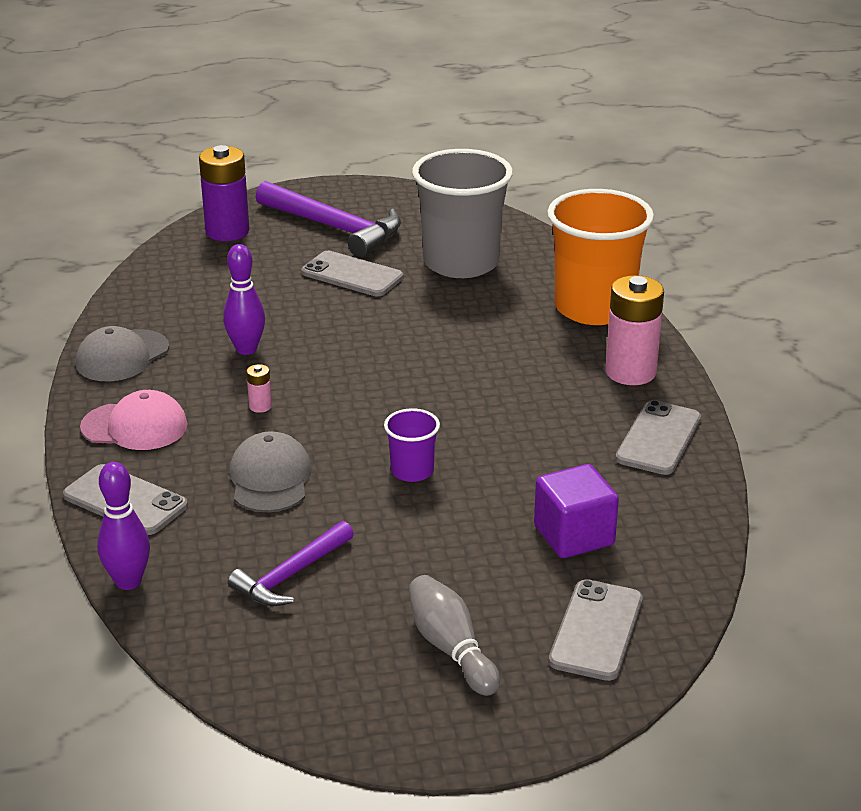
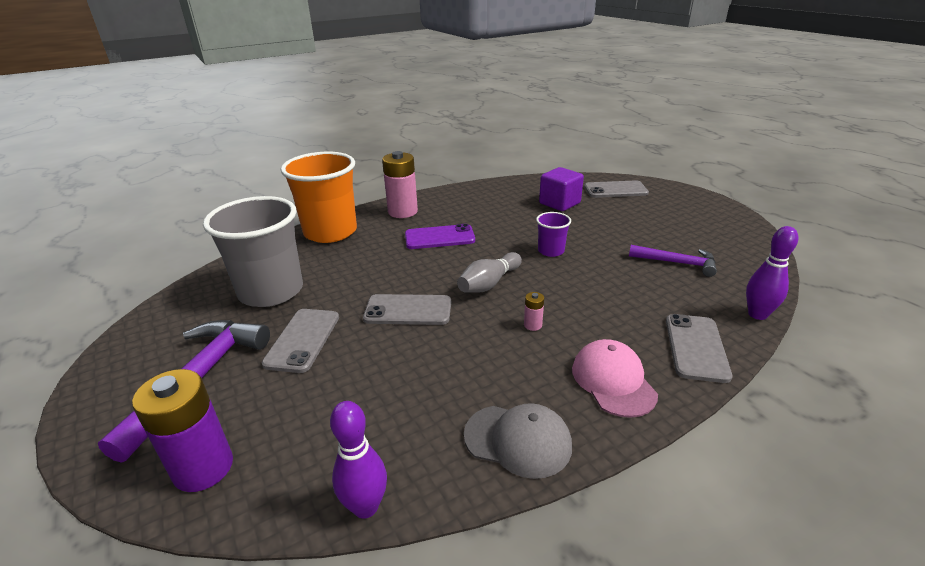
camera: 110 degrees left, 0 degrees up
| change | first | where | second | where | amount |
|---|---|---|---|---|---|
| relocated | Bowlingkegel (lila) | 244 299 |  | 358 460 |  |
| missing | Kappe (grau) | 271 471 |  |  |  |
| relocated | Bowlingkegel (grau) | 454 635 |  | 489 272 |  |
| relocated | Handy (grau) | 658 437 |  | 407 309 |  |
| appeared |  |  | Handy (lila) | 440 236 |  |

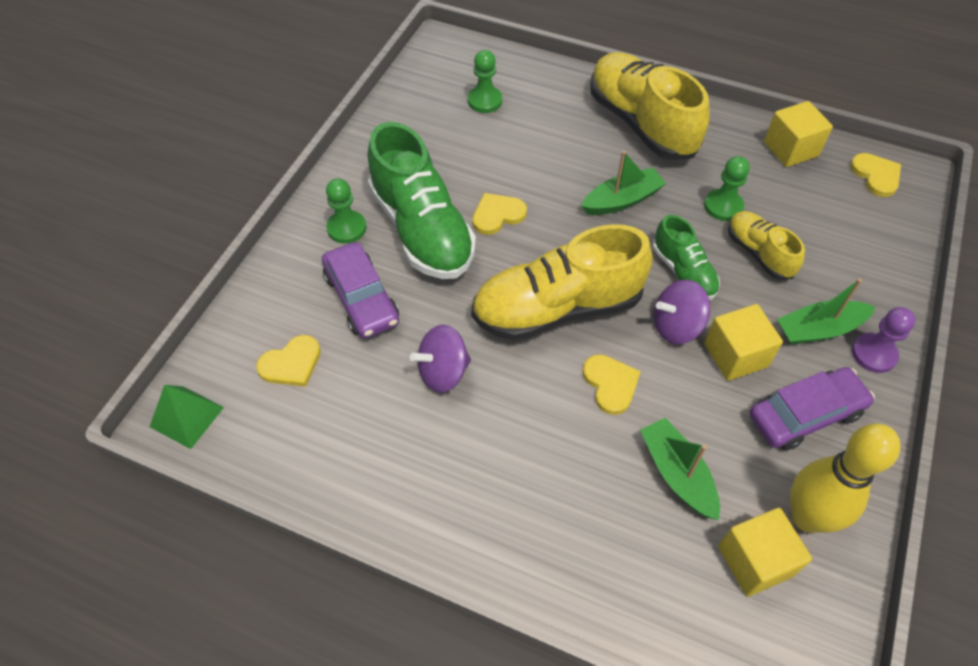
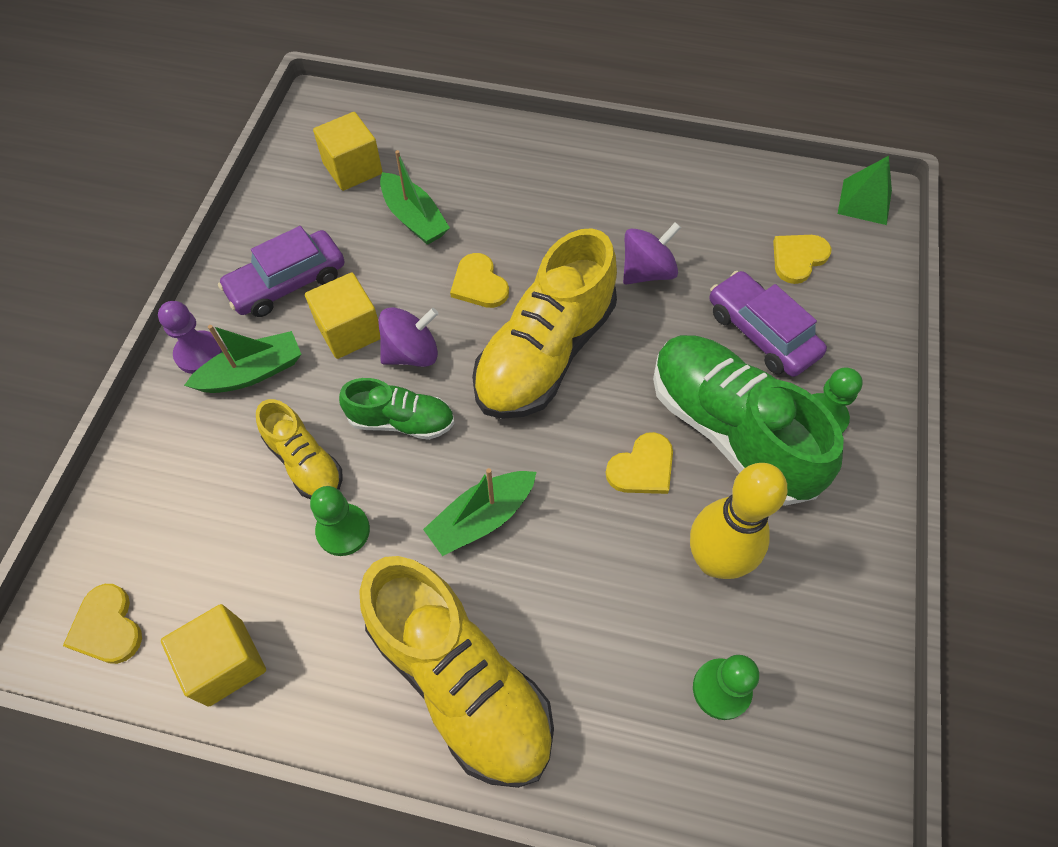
camera: 170 degrees right, 5 degrees up
| change | first | where | second | where | amount |
|---|---|---|---|---|---|
| spun | Schuh (gelb) | 562 282 |  | 544 323 | 150 degrees clockwise |
| spun | Schuh (grün) | 686 257 |  | 397 409 | 135 degrees clockwise |
| relocated | Bowlingkegel (gelb) | 845 478 |  | 738 521 |  |

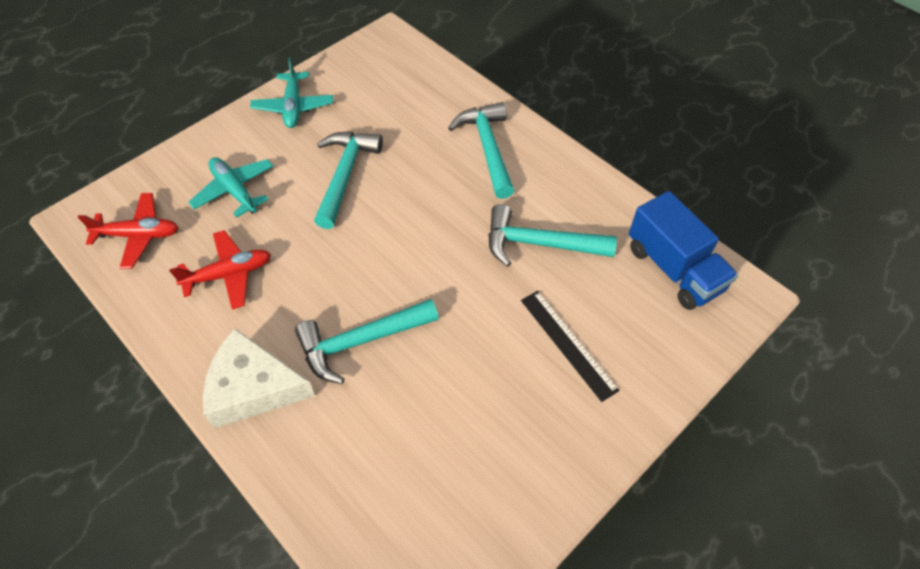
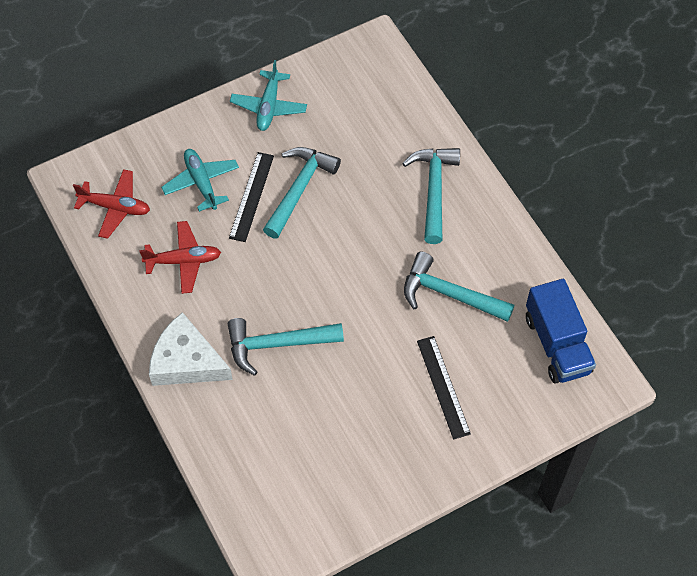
camera: 15 degrees right, 5 degrees up
| change | first | where | second | where | amount |
|---|---|---|---|---|---|
| appeared |  |  | Lineal (schwarz) | 251 197 |  |

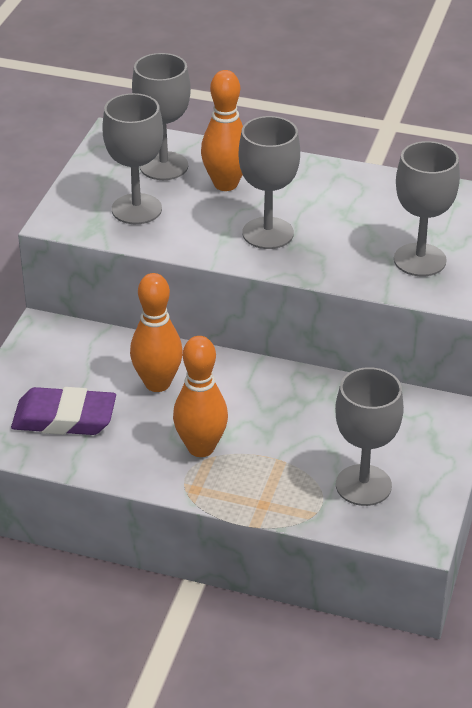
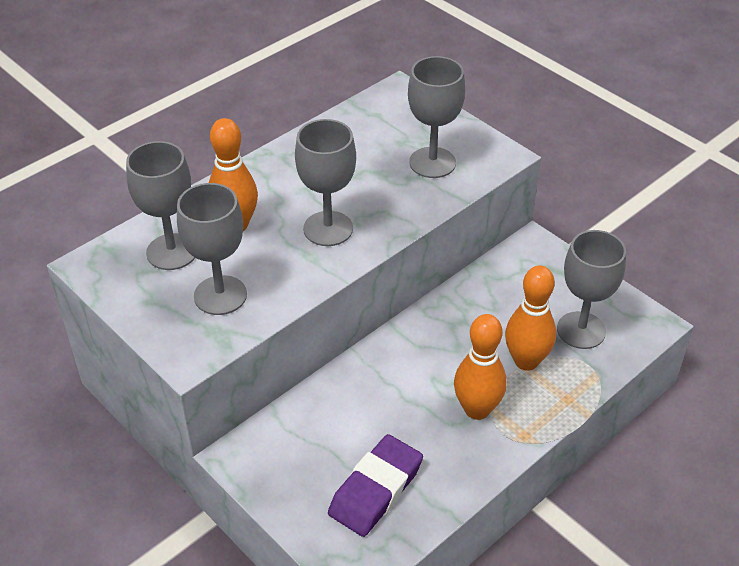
camera: 60 degrees left, 5 degrees up
| change | first | where | second | where | amount |
|---|---|---|---|---|---|
| relocated | Bowlingkegel (orange) | 156 332 |  | 530 318 |  |

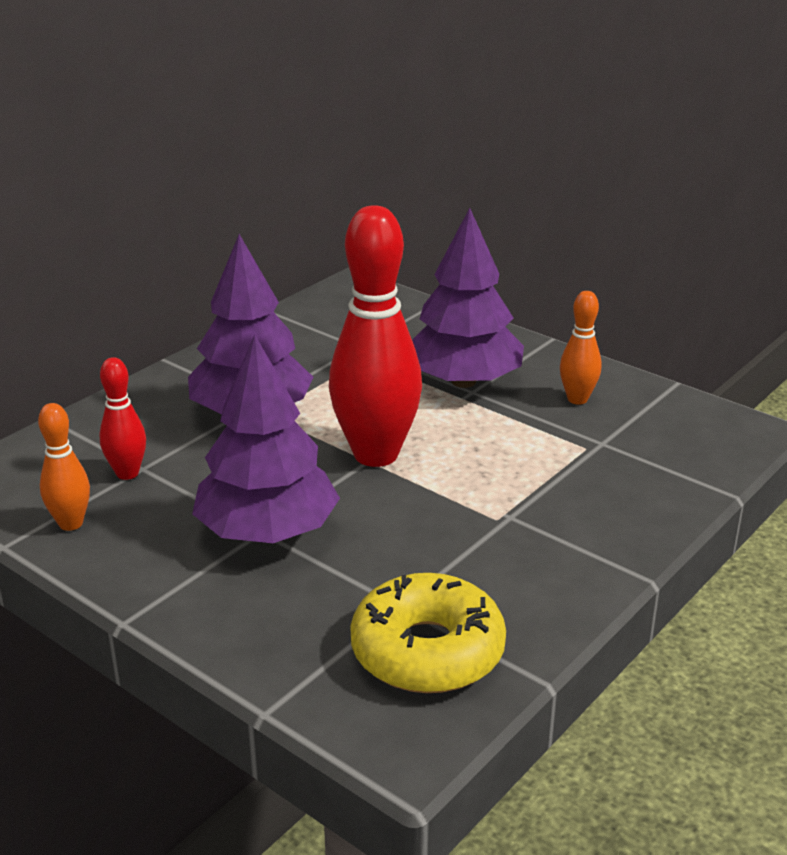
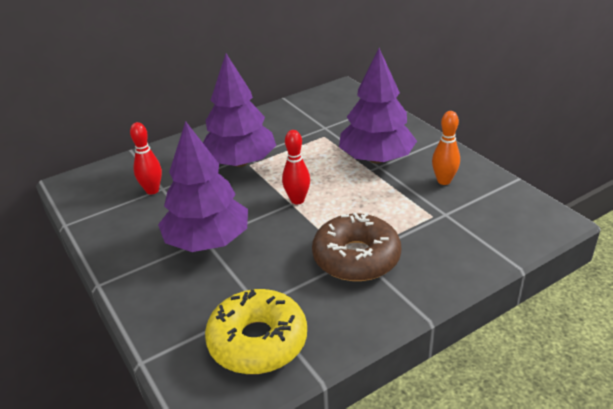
camera: 20 degrees right, 5 degrees up
| change | first | where | second | where | amount |
|---|---|---|---|---|---|
| missing | Bowlingkegel (orange) | 64 467 |  |  |  |
| size | Bowlingkegel (rot) | 375 336 |  | 296 167 | x0.49 |
| appeared |  |  | Donut (braun) | 356 246 |  |

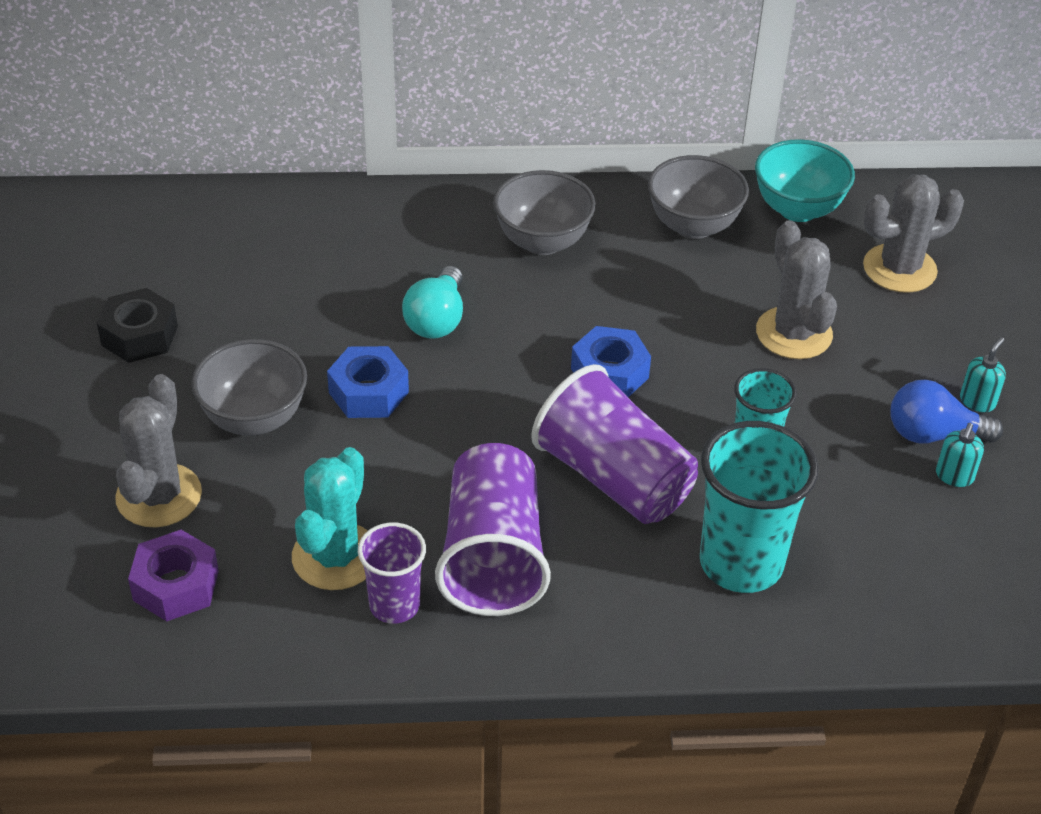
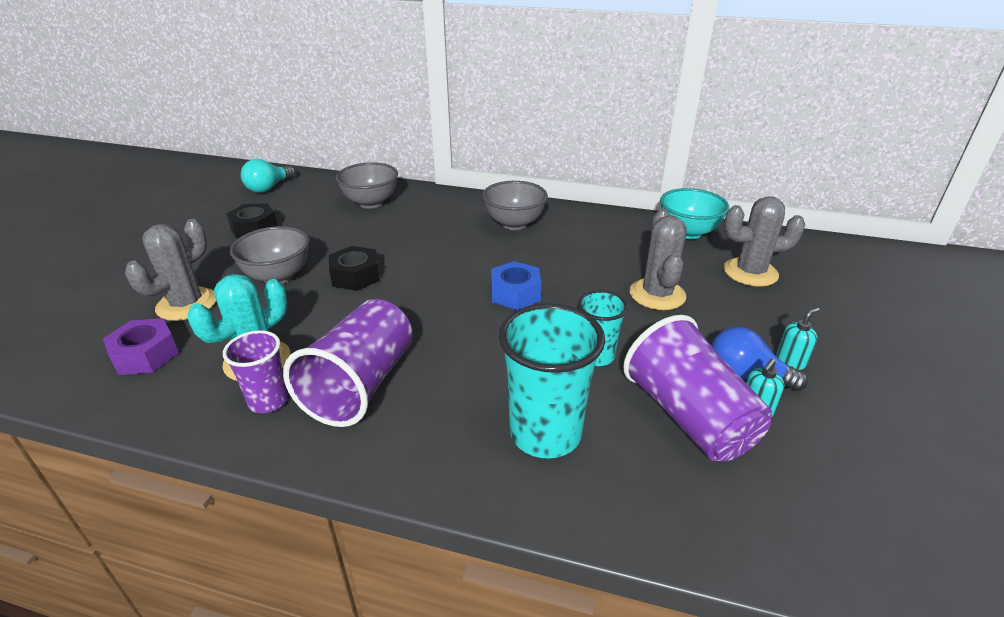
camera: 20 degrees right, 10 degrees down
| change | first | where | second | where | amount |
|---|---|---|---|---|---|
| colour | Sechskantmutter (blau) | 368 382 | Sechskantmutter (schwarz) | 354 268 |  |
| relocated | Glühbirne (türkis) | 432 302 |  | 268 176 |  |
| relocated | Becher (lila) | 614 444 |  | 697 388 |  |
| relocated | Schüssel (grau) | 698 197 |  | 367 185 |  |

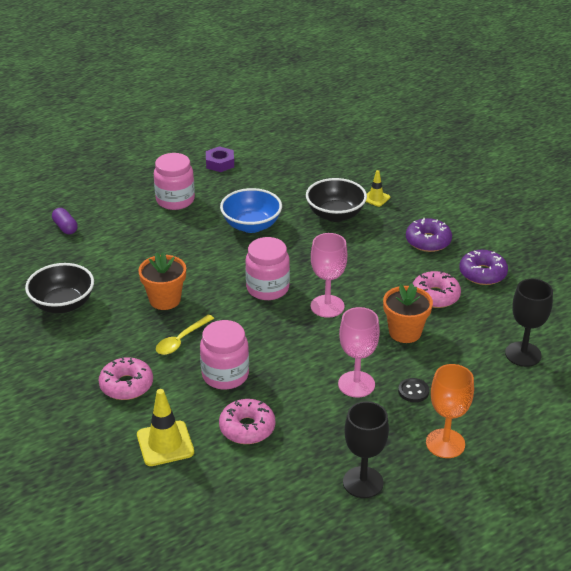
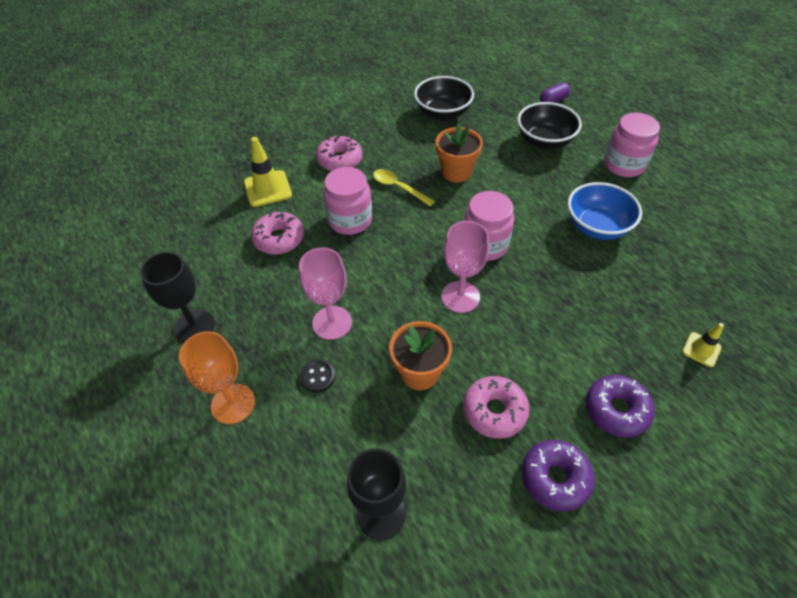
camera: 90 degrees right, 15 degrees up
| change | first | where | second | where | amount |
|---|---|---|---|---|---|
| missing | Sechskantmutter (lila) | 220 159 |  |  |  |
| relocated | Schüssel (schwarz) | 336 200 |  | 549 125 |  |

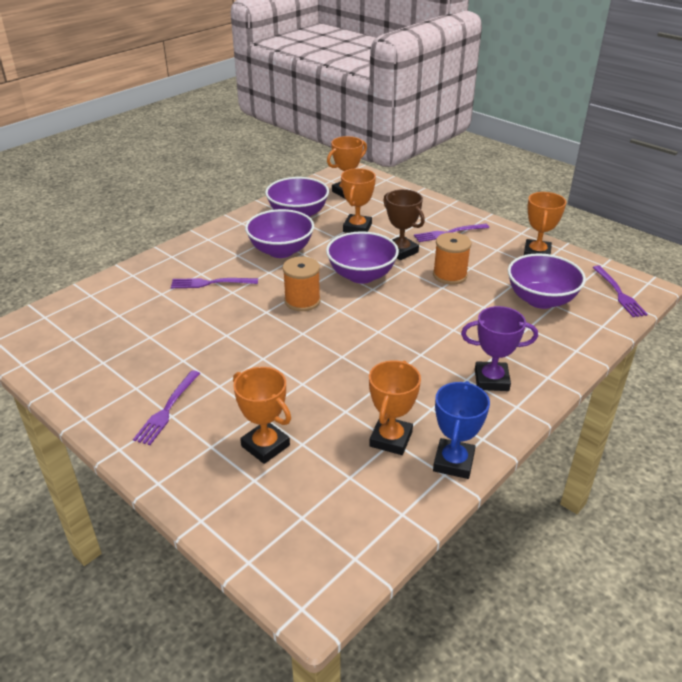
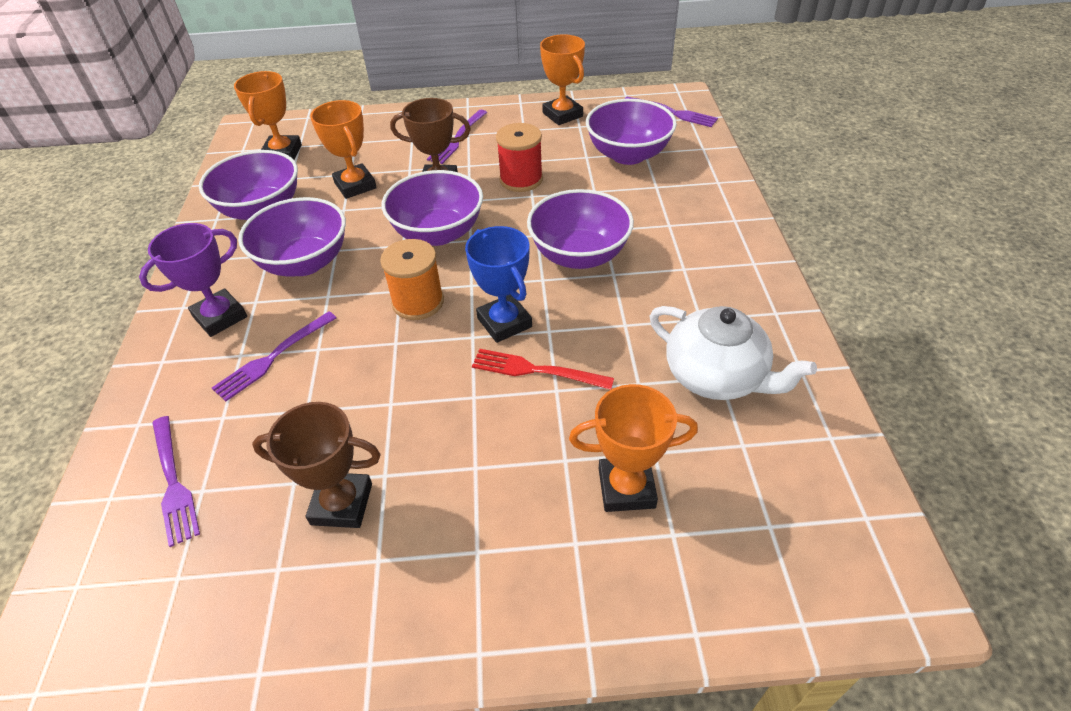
camera: 45 degrees left, 10 degrees up
| change | first | where | second | where | amount |
|---|---|---|---|---|---|
| relocated | Gabel (lila) | 166 407 |  | 176 481 |  |
| exchanged | Pokal (orange) | 395 407 | Teekanne (weiß) | 733 353 |  |
| colour | Garnrolle (orange) | 452 258 | Garnrolle (rot) | 519 157 |  |
| relocated | Pokal (blau) | 461 430 |  | 498 284 |  |
| relocated | Pokal (lila) | 499 348 |  | 193 280 |  |
| appeared |  |  | Pokal (braun) | 316 465 |  |
| appeared |  |  | Gabel (rot) | 543 369 |  |
| appeared |  |  | Schüssel (lila) | 580 229 |  |

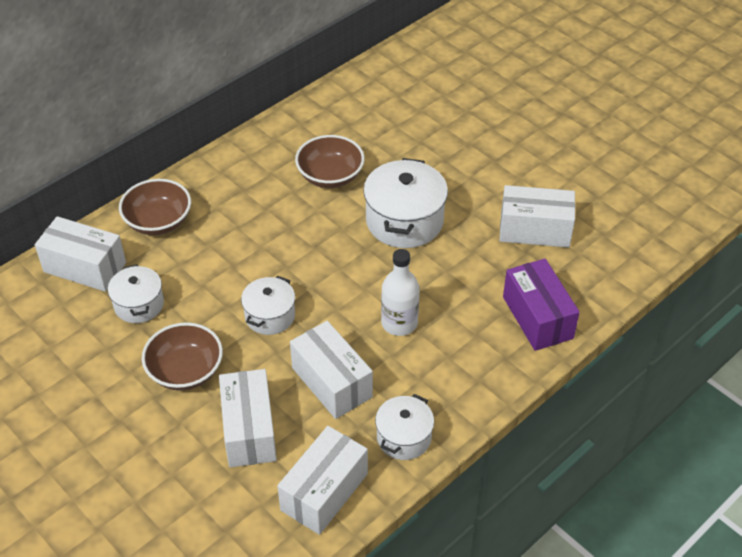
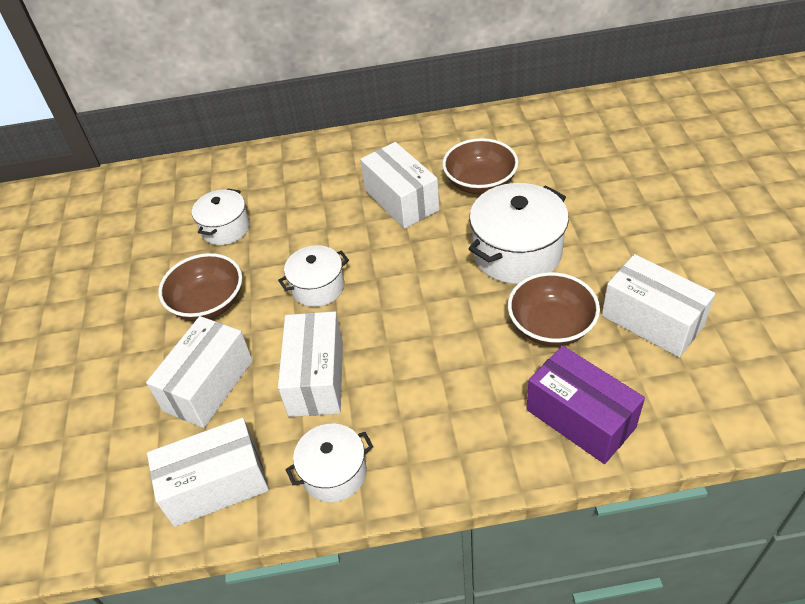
camera: 40 degrees right, 0 degrees up
| change | first | where | second | where | amount |
|---|---|---|---|---|---|
| relocated | Schachtel (weiß) | 80 254 |  | 399 185 |  |
| relocated | Schüssel (braun) | 155 207 |  | 554 309 |  |
| missing | Flasche (weiß) | 400 292 |  |  |  |
| spun | Schachtel (lila) | 541 305 |  | 585 405 | 60 degrees counterclockwise |

